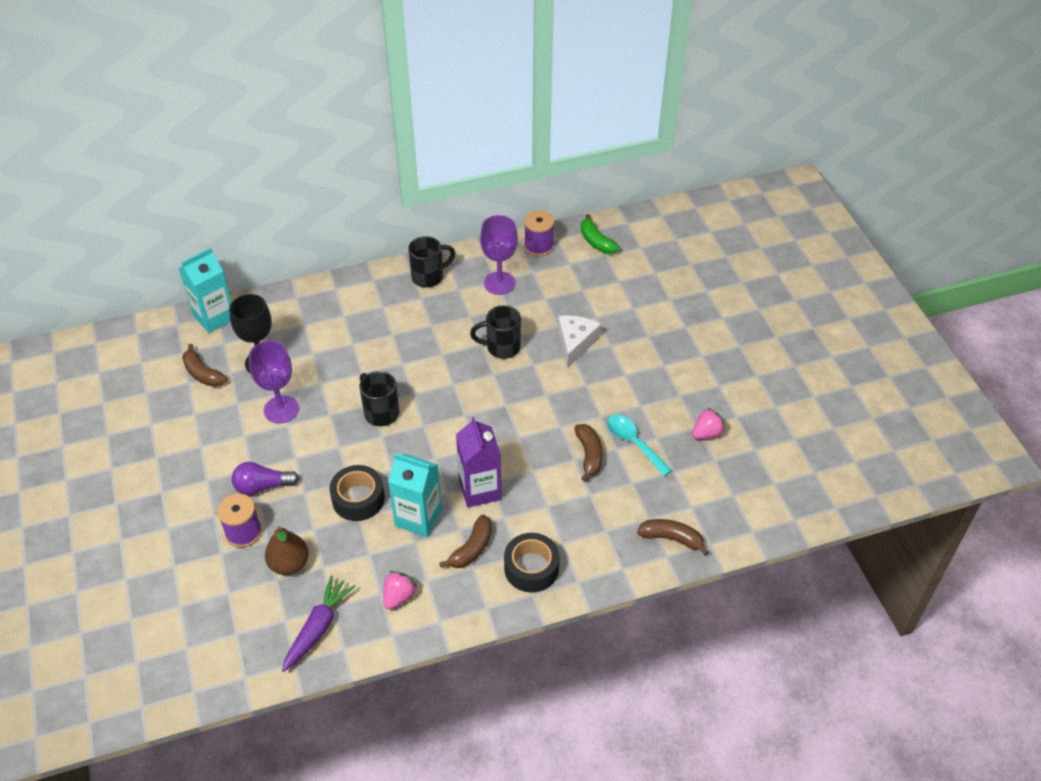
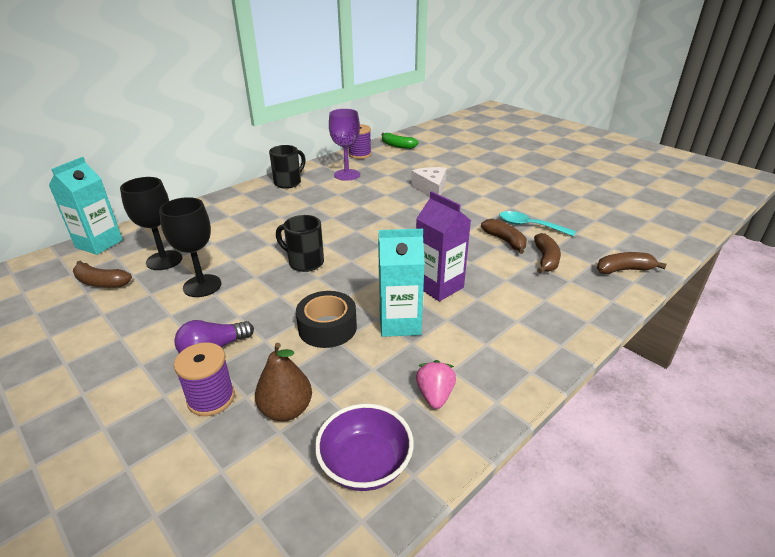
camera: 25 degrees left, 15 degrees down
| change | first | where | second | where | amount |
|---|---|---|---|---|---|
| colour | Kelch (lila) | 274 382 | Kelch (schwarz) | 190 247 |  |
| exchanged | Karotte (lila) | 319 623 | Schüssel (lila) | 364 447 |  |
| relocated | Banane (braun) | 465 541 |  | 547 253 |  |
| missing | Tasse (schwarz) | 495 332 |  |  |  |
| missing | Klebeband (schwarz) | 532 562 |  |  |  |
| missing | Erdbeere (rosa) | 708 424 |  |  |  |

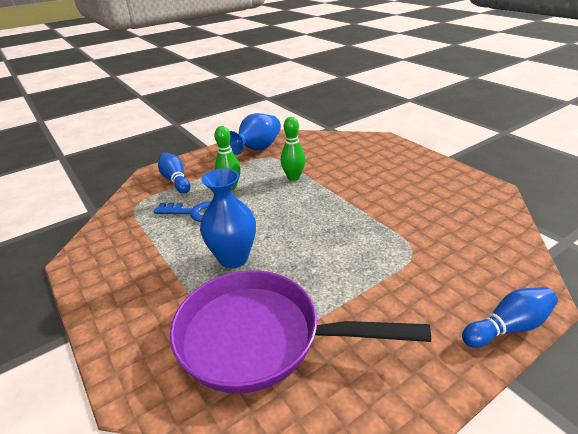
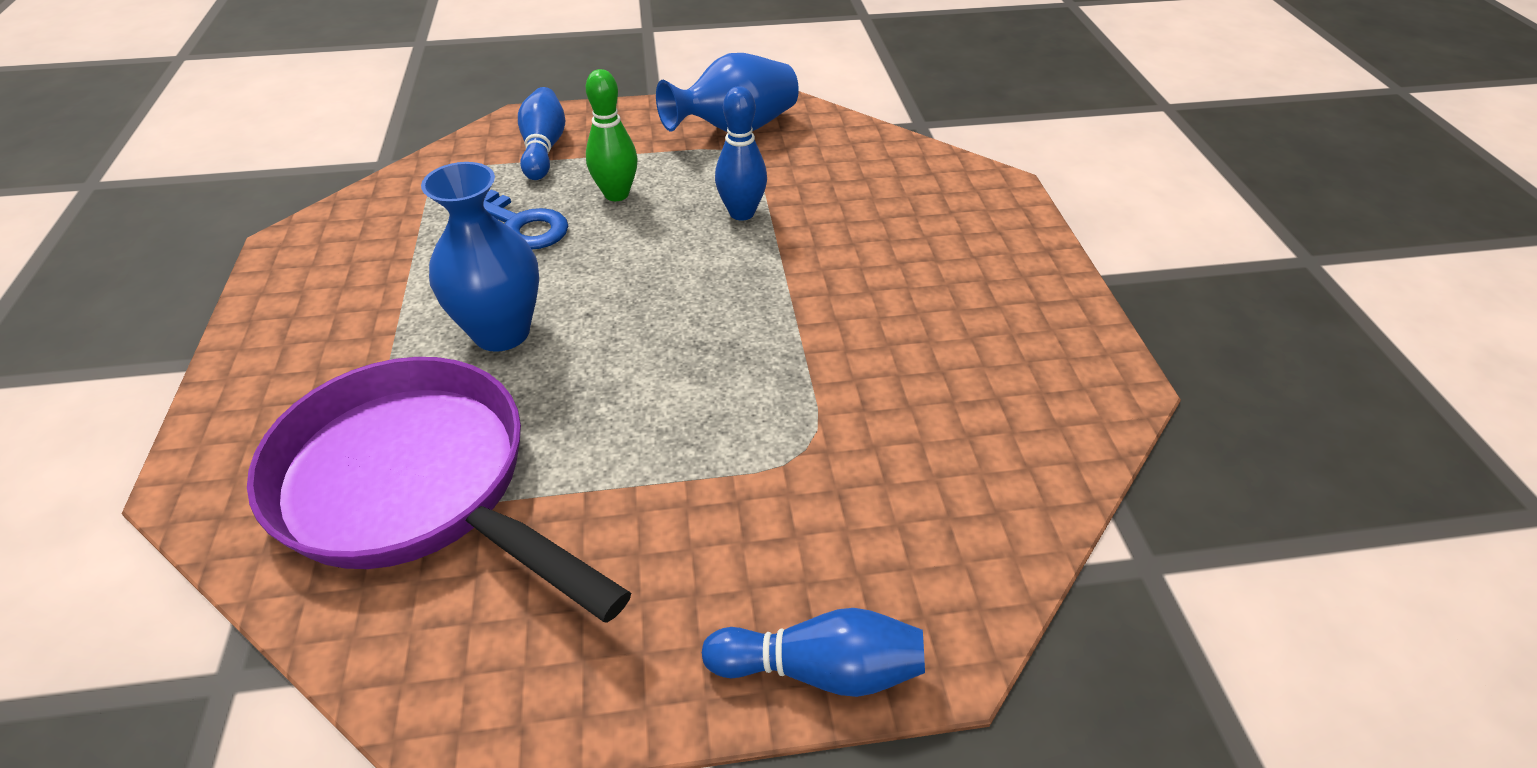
camera: 25 degrees right, 10 degrees up
| change | first | where | second | where | amount |
|---|---|---|---|---|---|
| colour | Bowlingkegel (grün) | 293 149 | Bowlingkegel (blau) | 741 153 |  |

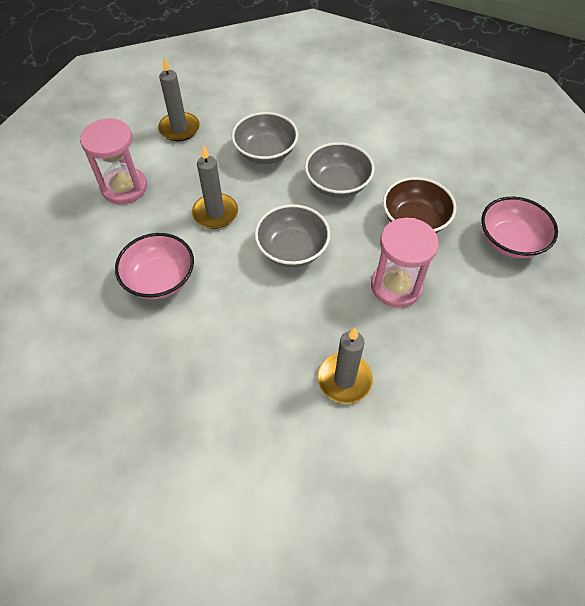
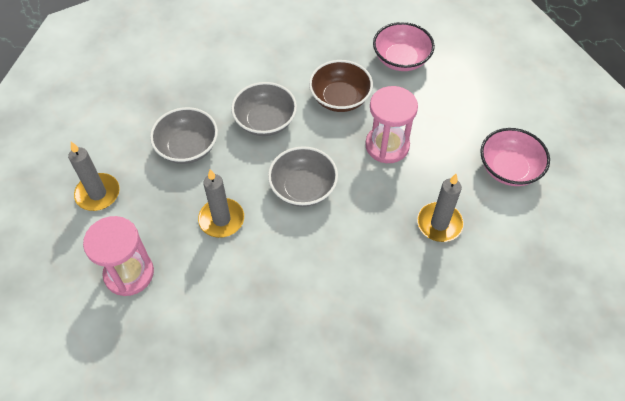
camera: 55 degrees left, 0 degrees up
| change | first | where | second | where | amount |
|---|---|---|---|---|---|
| relocated | Schüssel (rosa) | 154 266 |  | 515 157 |  |

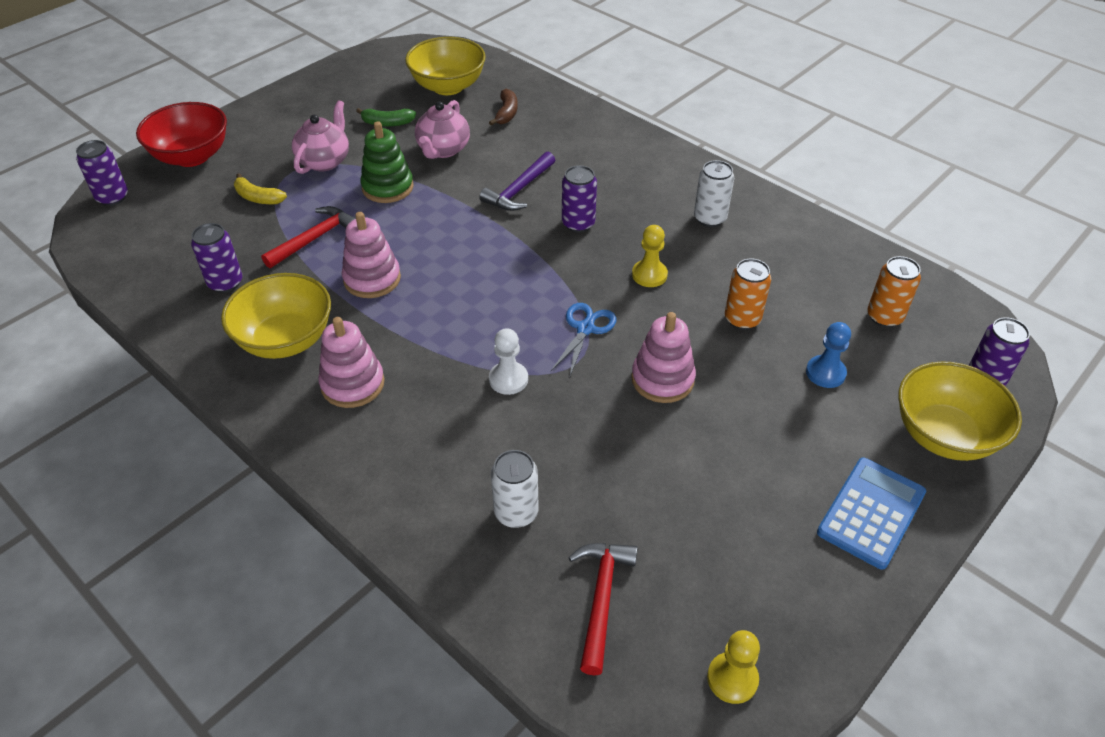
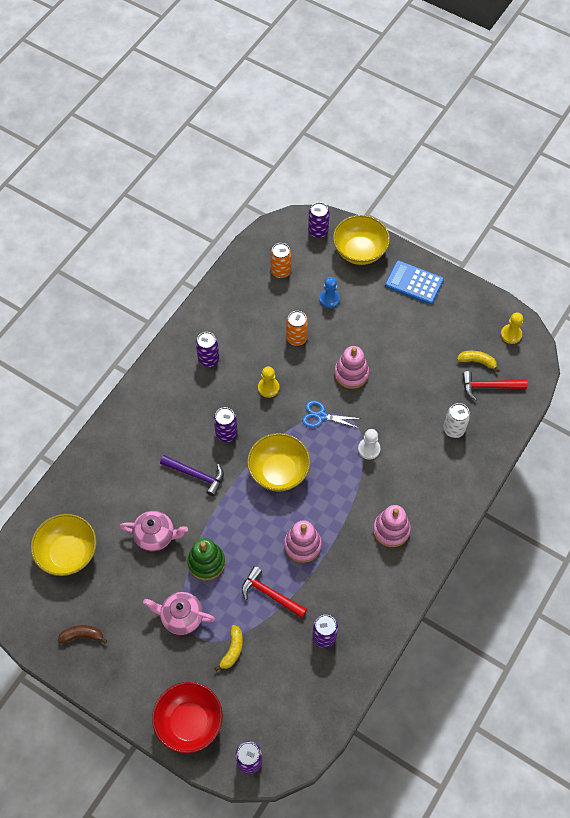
camera: 100 degrees left, 15 degrees up
| change | first | where | second | where | amount |
|---|---|---|---|---|---|
| relocated | Schüssel (gelb) | 276 316 |  | 278 462 |  |
| missing | Banane (grün) | 386 117 |  |  |  |
| relocated | Banane (braun) | 503 107 |  | 82 634 |  |
| colour | Dose (weiß) | 714 193 | Dose (lila) | 207 349 |  |
| appeared |  |  | Banane (gelb) | 478 361 |  |

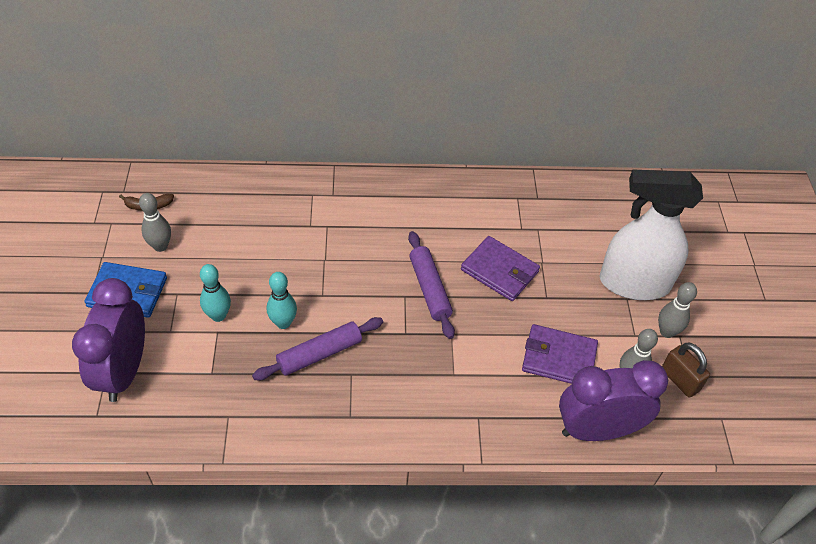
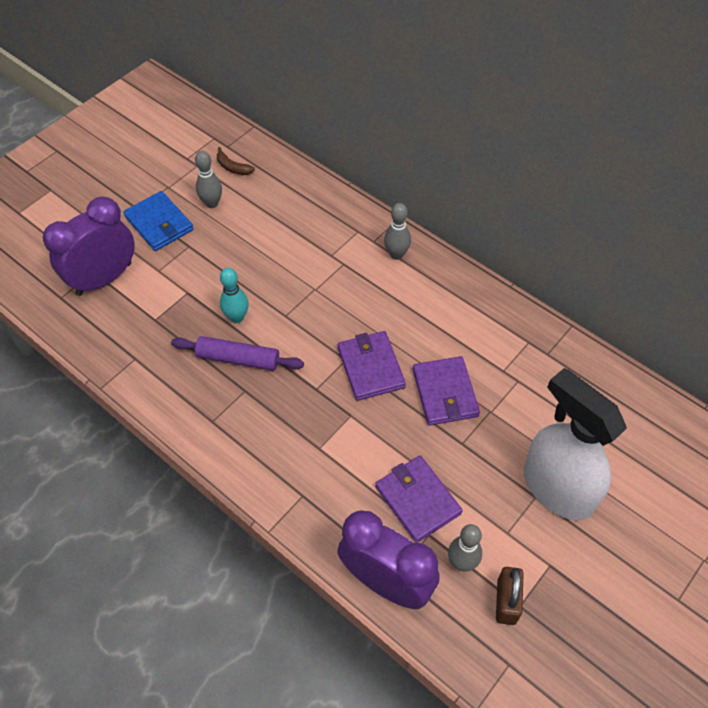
camera: 45 degrees right, 5 degrees up
| change | first | where | second | where | amount |
|---|---|---|---|---|---|
| missing | Bowlingkegel (türkis) | 215 293 |  |  |  |
| exchanged | Nudelholz (lila) | 431 285 | Geldbörse (lila) | 372 366 |  |
| relocated | Bowlingkegel (grau) | 677 310 |  | 397 231 |  |

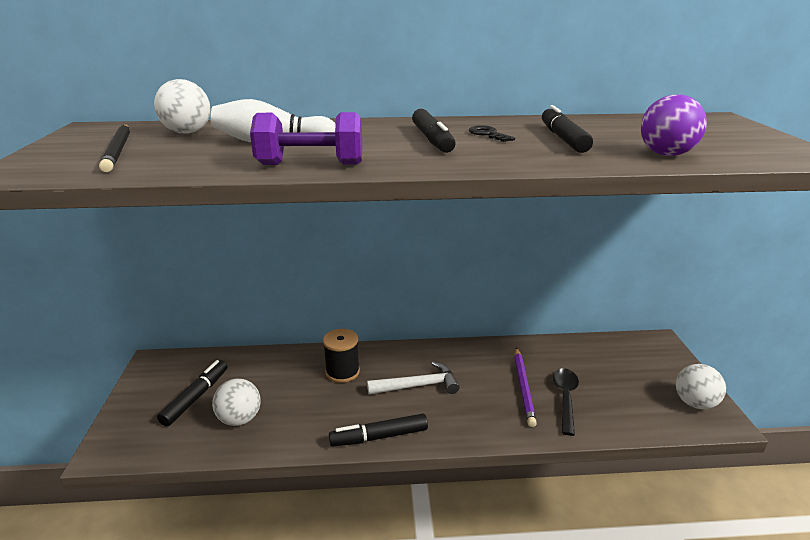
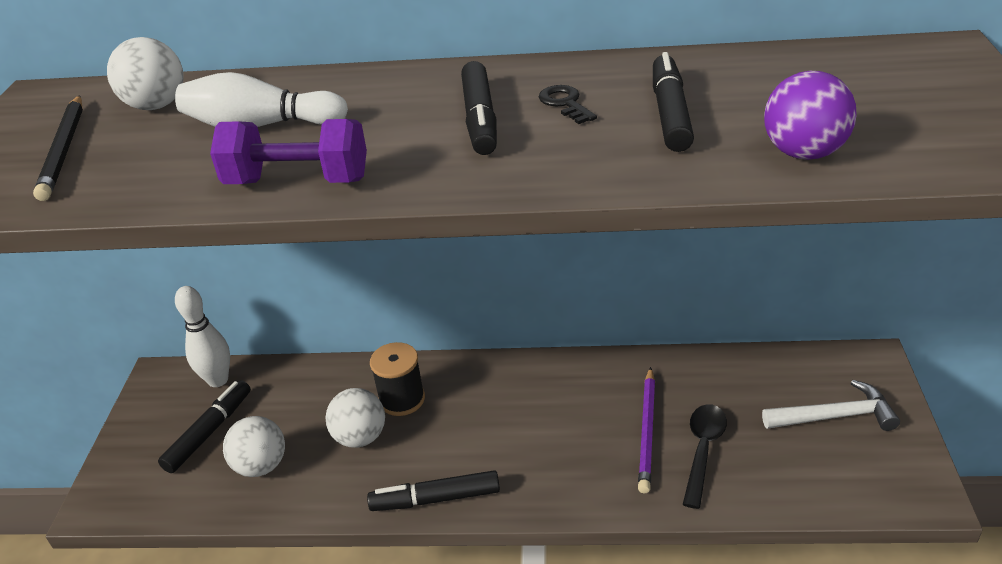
camera: 10 degrees right, 10 degrees up
| change | first | where | second | where | amount |
|---|---|---|---|---|---|
| relocated | Hammer (weiß) | 413 378 |  | 831 405 |  |
| relocated | Ball (weiß) | 701 386 |  | 355 418 |  |
| appeared |  |  | Bowlingkegel (weiß) | 202 336 |  |

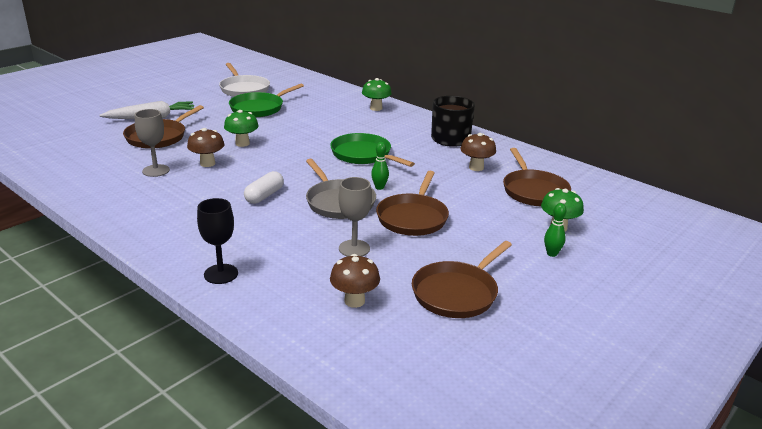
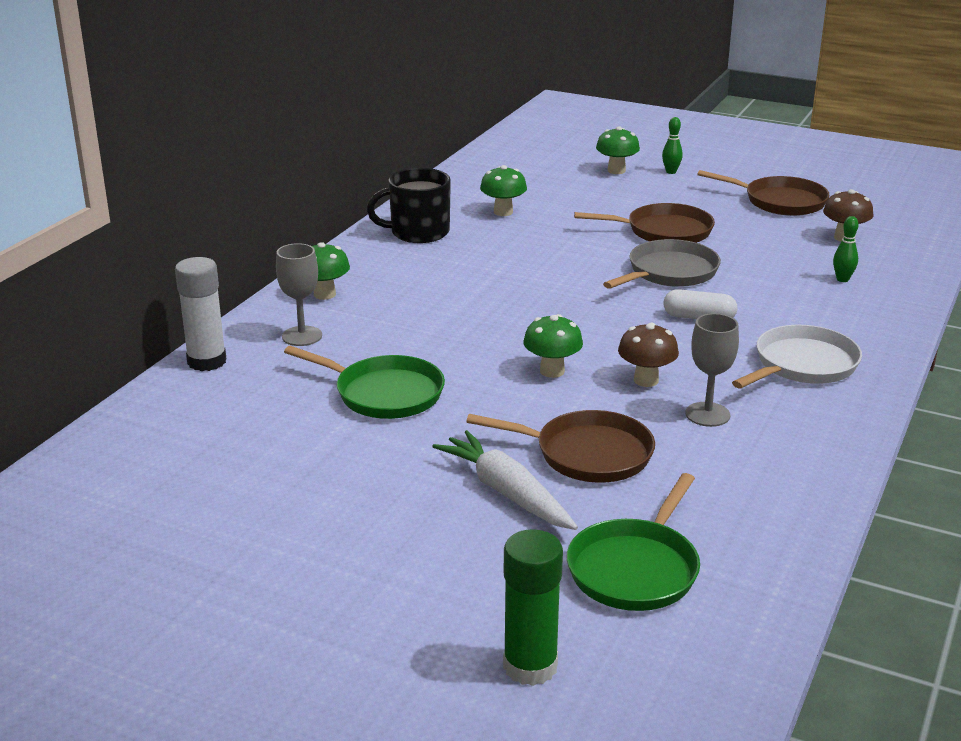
camera: 105 degrees left, 0 degrees up
| change | first | where | second | where | amount |
|---|---|---|---|---|---|
| missing | Kelch (schwarz) | 217 241 |  |  |  |
| relocated | Pfanne (weiß) | 244 80 |  | 797 357 |  |
| relocated | Pfanne (grün) | 372 150 |  | 633 542 |  |
| relocated | Kelch (grau) | 355 216 |  | 299 294 |  |
| relocated | Bowlingkegel (grün) | 380 166 |  | 846 249 |  |
| colour | Pilz (braun) | 478 152 | Pilz (grün) | 503 190 |  |
| missing | Pfanne (braun) | 537 177 |  |  |  |
| appeared |  |  | Klebestift (weiß) | 200 314 |  |
| appeared |  |  | Klebestift (grün) | 533 607 |  |

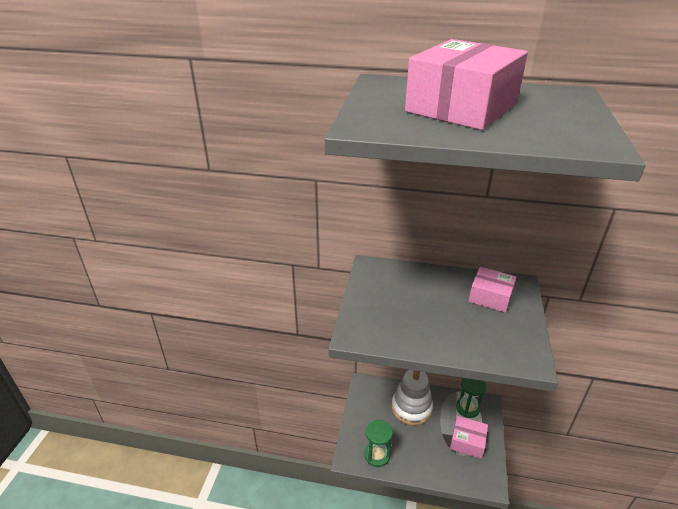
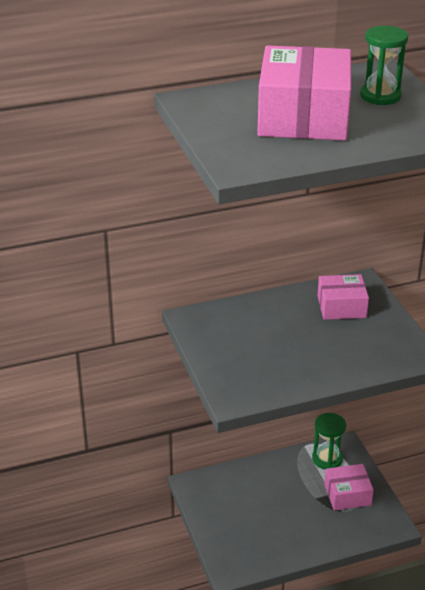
camera: 30 degrees left, 0 degrees up
| change | first | where | second | where | amount |
|---|---|---|---|---|---|
| relocated | Sanduhr (grün) | 379 443 |  | 384 65 |  |
| missing | Stapelspielzeug (weiß) | 412 397 |  |  |  |

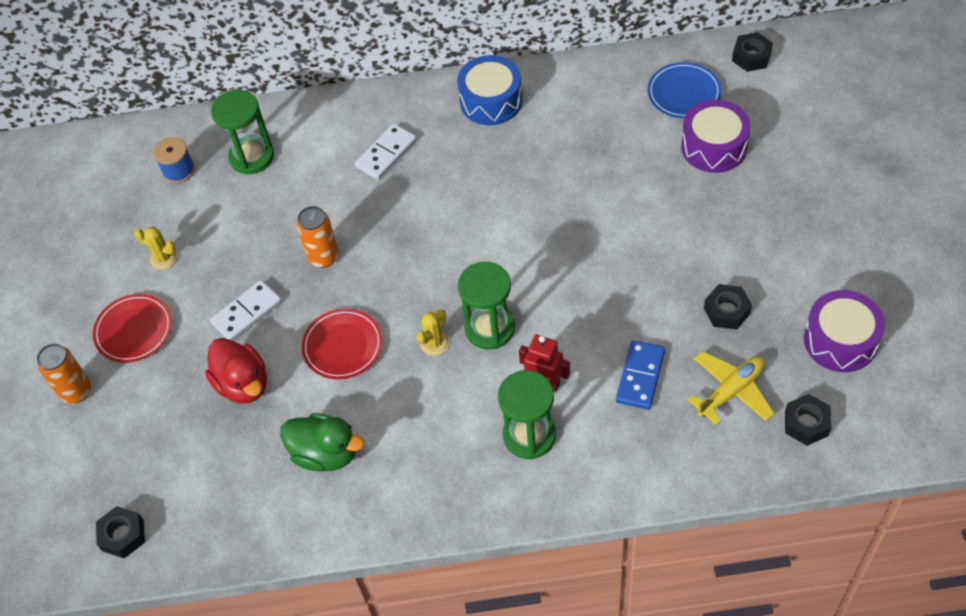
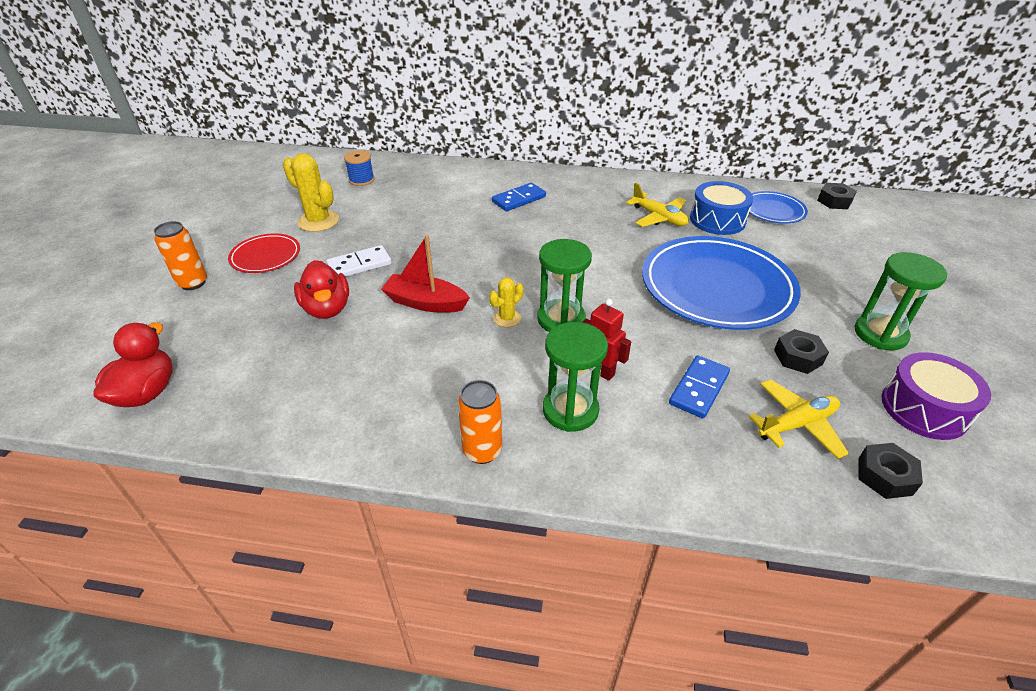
camera: 10 degrees right, 15 degrees down
| change | first | where | second | where | amount |
|---|---|---|---|---|---|
| exchanged | Sechskantmutter (schwarz) | 120 532 | Ente (rot) | 133 364 |  |
| size | Kaktus (gelb) | 156 248 |  | 311 192 | x1.76 |
| relocated | Sanduhr (grün) | 242 132 |  | 901 301 |  |
| missing | Ente (grün) | 322 442 |  |  |  |
| relocated | Dose (orange) | 318 237 |  | 480 422 |  |
| exchanged | Teller (rot) | 342 343 | Boot (rot) | 425 274 |  |
| colour | Dominostein (weiß) | 386 152 | Dominostein (blau) | 519 197 |  |
| relocated | Trommel (blau) | 489 90 |  | 721 208 |  |
| missing | Trommel (lila) | 716 136 |  |  |  |
| appeared |  |  | Flugzeug (gelb) | 657 205 |  |
| appeared |  |  | Teller (blau) | 721 283 |  |

